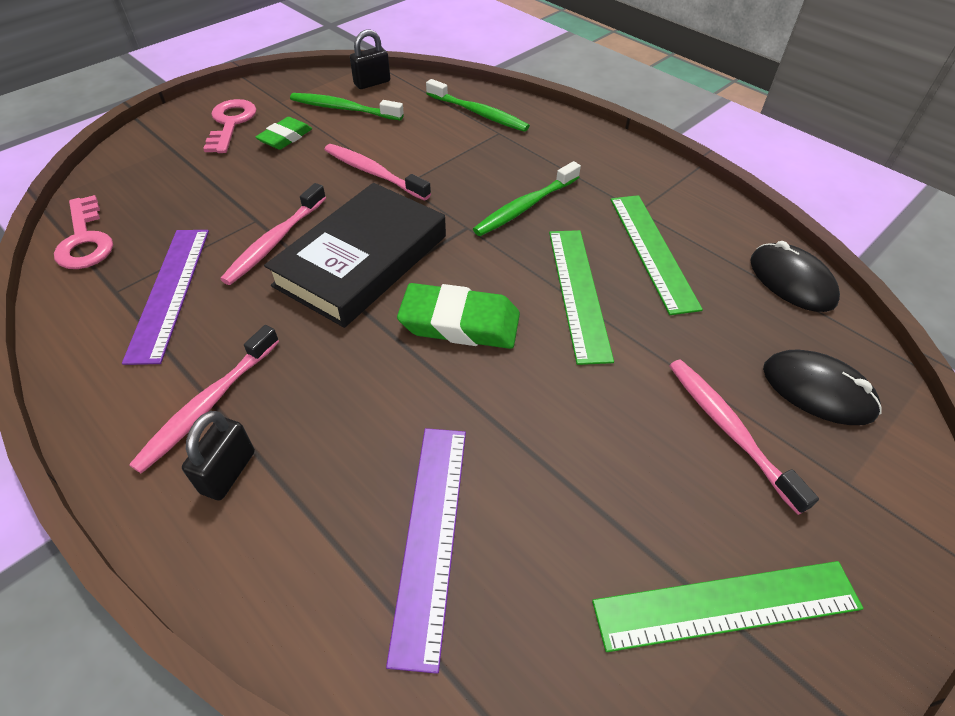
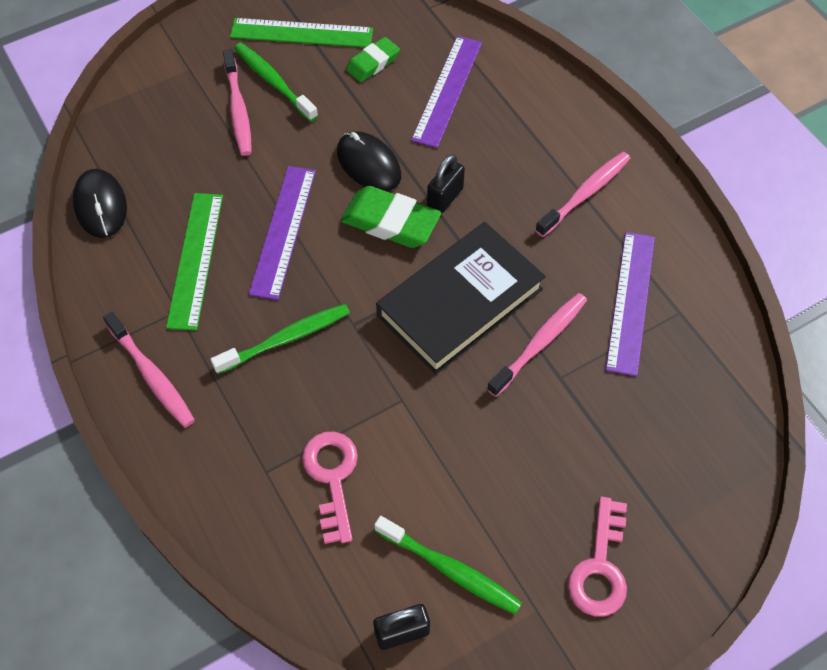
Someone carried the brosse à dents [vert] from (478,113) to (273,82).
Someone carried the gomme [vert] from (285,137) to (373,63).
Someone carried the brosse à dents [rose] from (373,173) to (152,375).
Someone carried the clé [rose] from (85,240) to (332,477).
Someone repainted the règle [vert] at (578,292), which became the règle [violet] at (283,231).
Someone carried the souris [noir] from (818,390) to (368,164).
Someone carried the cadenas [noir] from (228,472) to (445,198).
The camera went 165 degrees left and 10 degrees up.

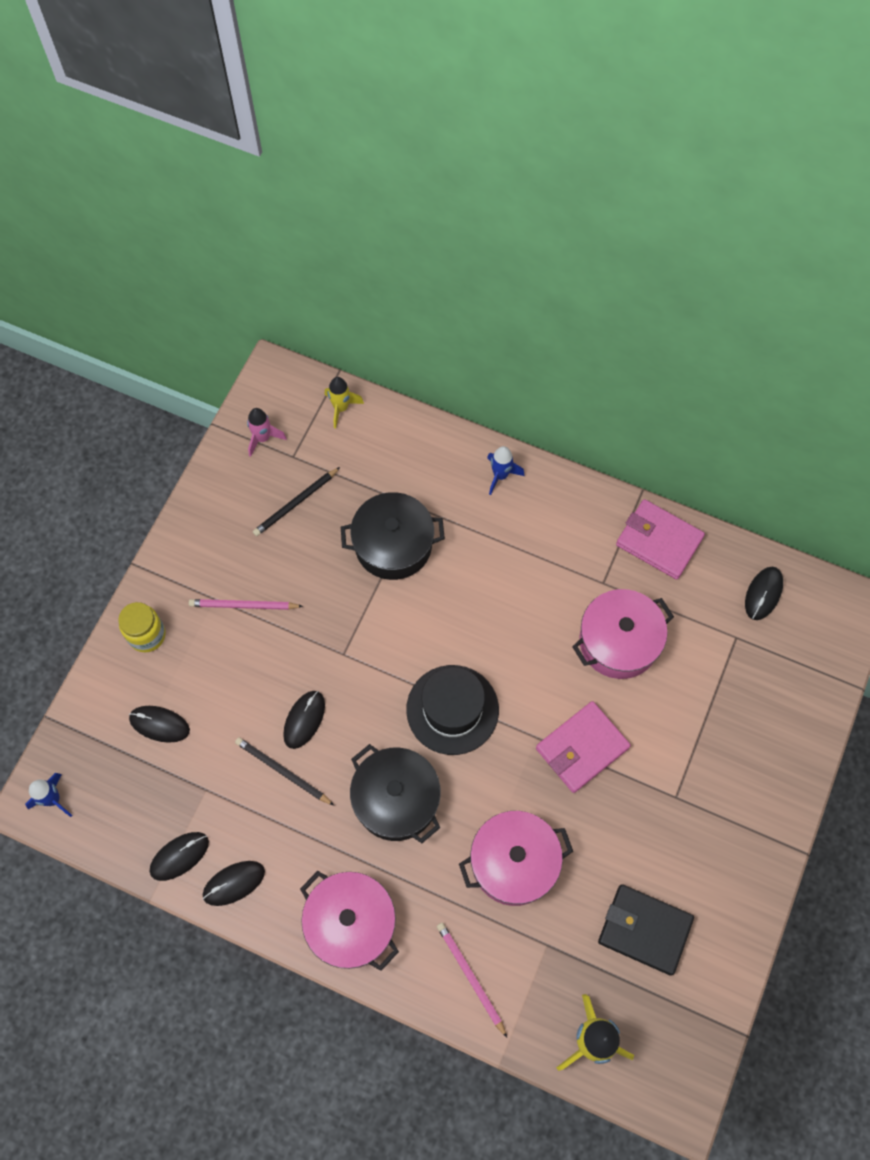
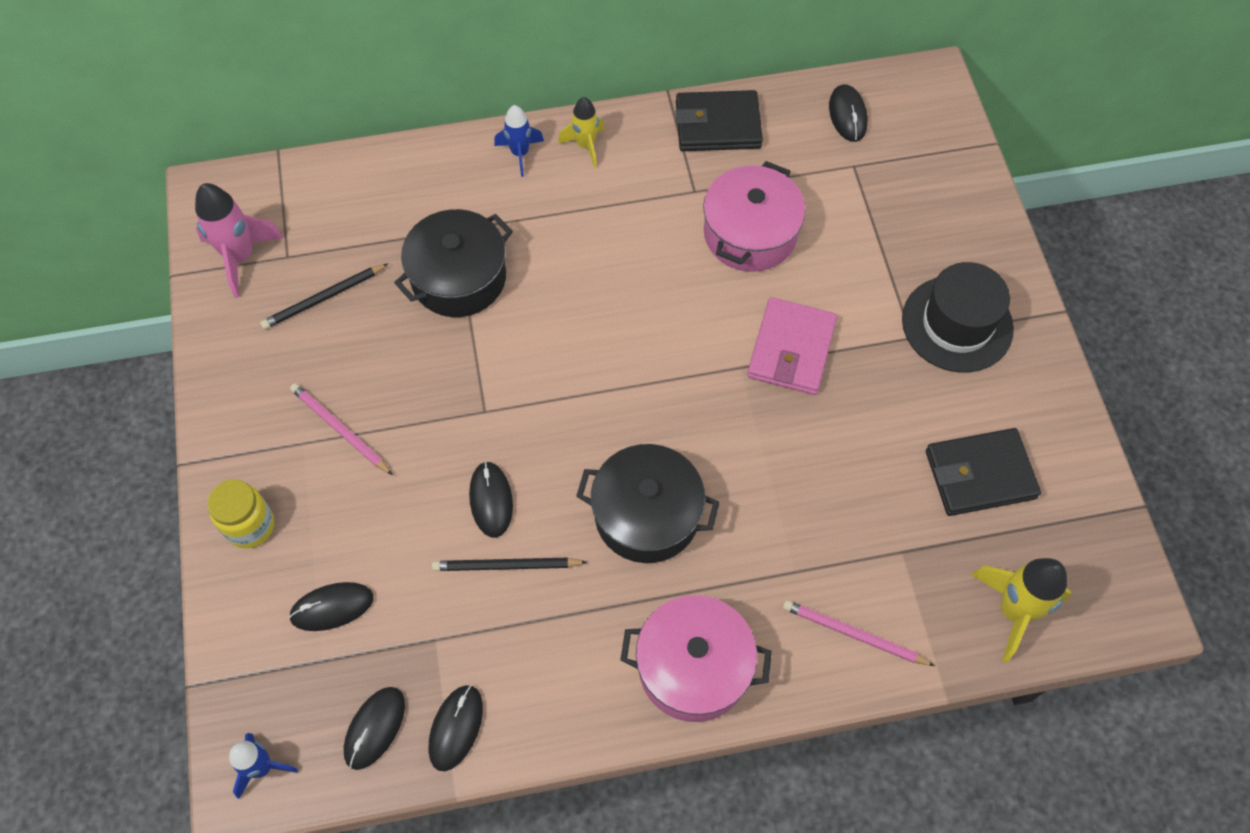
Someone carried the fusée [jaune] from (341,408) to (585,146).
Someone scaled the fusée [rose] at (263,438) by 1.59.
Someone rotated the crayon [noir] at (296,503) by 45 degrees clockwise.
Someone repainted the portefeuille [rose] at (659,541), which became the portefeuille [noir] at (718,125).
Someone rotated the crayon [rose] at (244,605) by 75 degrees clockwise.
Someone carried the chapeau [noir] from (452,709) to (957,324).
Someone took away the marmite [rose] at (514,862).
Someone carried the souris [noir] from (234,883) to (375,728).
The camera went 35 degrees left and 5 degrees down.

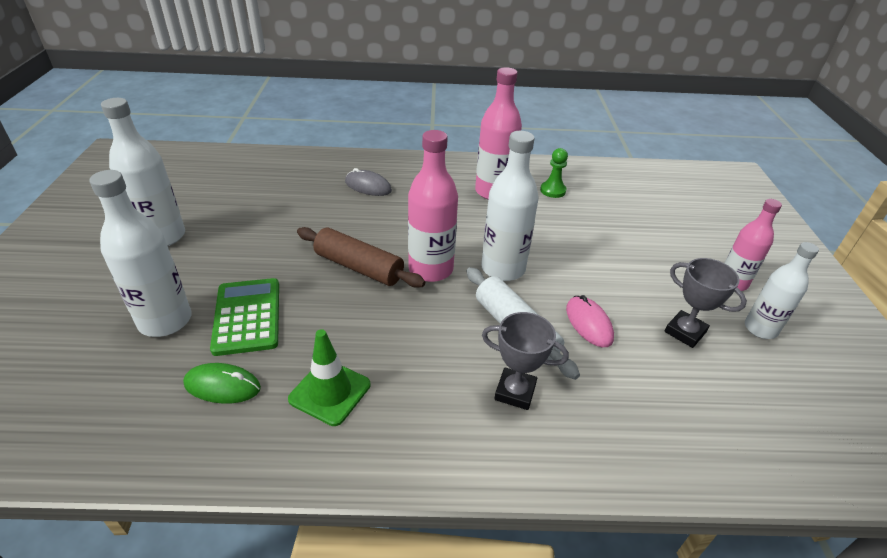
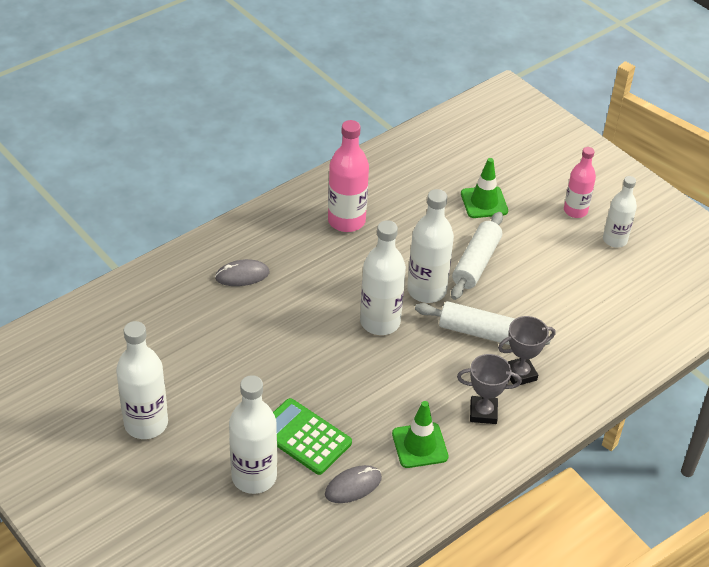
Someone repainted the bouteille [rose] at (430,269), which became the bouteille [blanc] at (380,322).
Someone took away the pion [vert] at (553,190).
Someone took away the rouleau à pâtisserie [marron] at (359,267).
Someone carried the trophée [gris] from (685,332) to (483,412).
Someone took away the souris [rose] at (588,323).
Someone repainted the souris [vert] at (222,386), which became the souris [gris] at (353,486).
Someone put down the cône de chantier [vert] at (484,202).
Someone put down the rouleau à pâtisserie [blanc] at (476,263).
The camera went 40 degrees left and 5 degrees up.

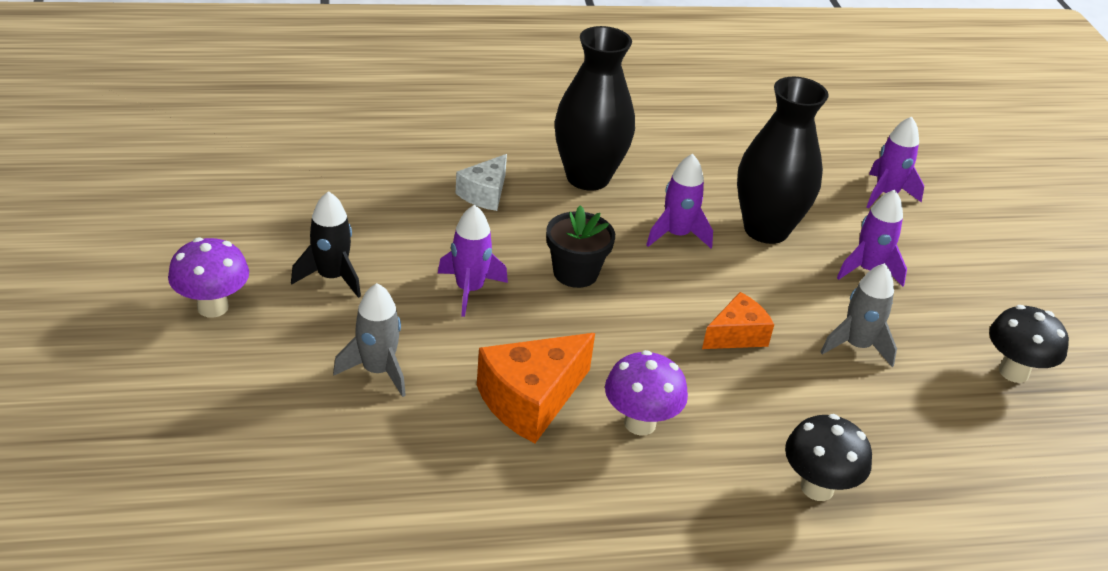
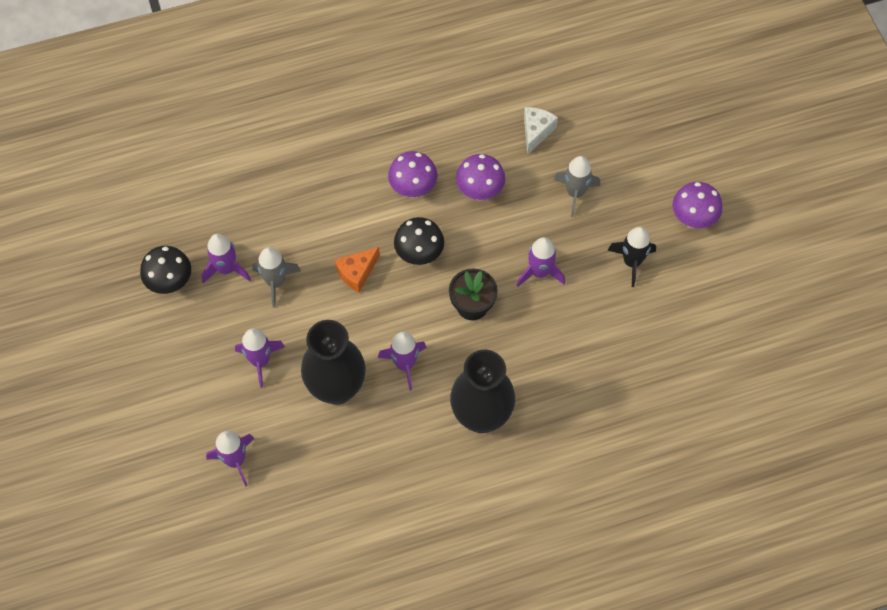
Someone carried the fromage [blanc] from (485,194) to (536,132).
Someone swapped the fromage [orange] at (531,400) for the champignon [violet] at (479,192).
Someone carried the champignon [noir] from (817,488) to (419,255).
Someone put down the fusée [violet] at (226,269).
The camera went 175 degrees right and 25 degrees up.

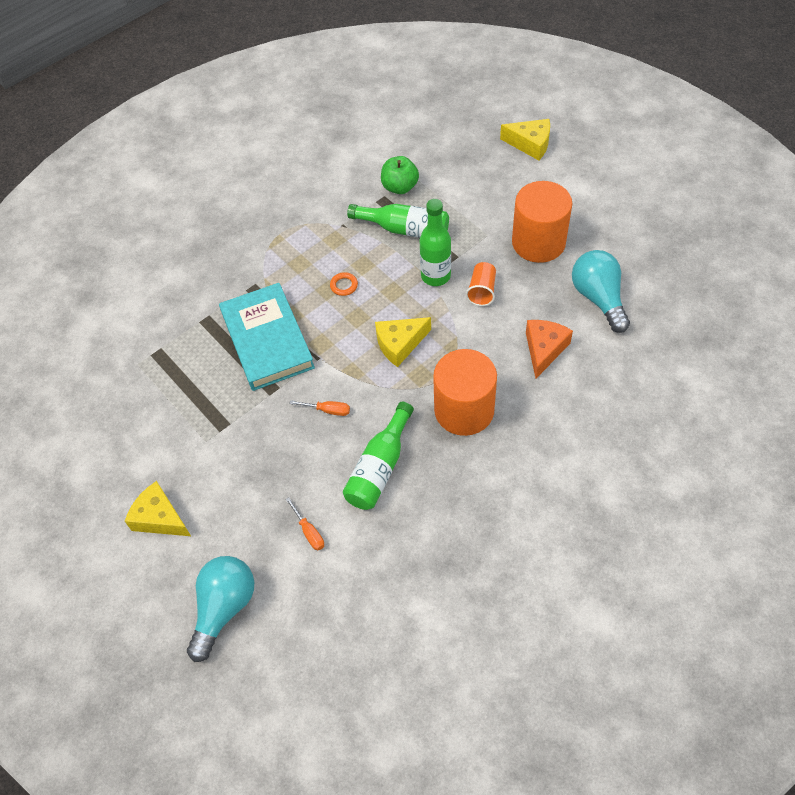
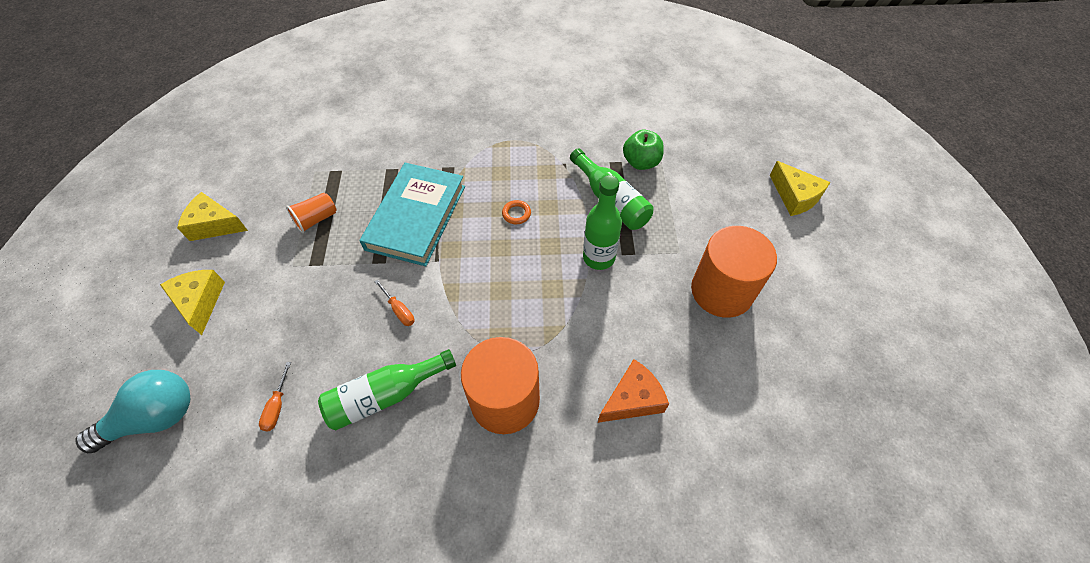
Someone took away the ampoule [turquoise] at (598,298).
Someone carried the gobelet [orange] from (482,291) to (316,219).
Someone carried the fromage [jaune] from (400,344) to (215,225).
The camera went 35 degrees right and 0 degrees up.

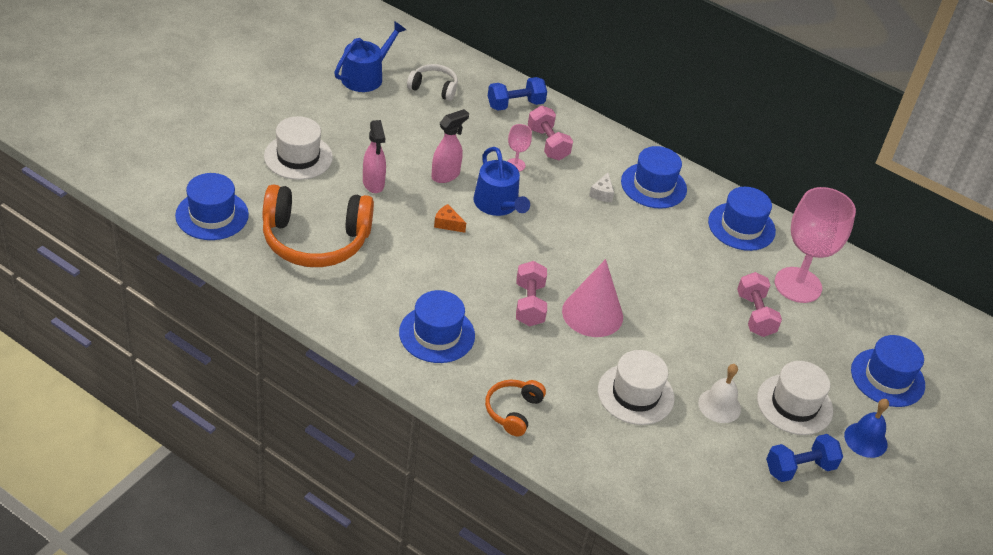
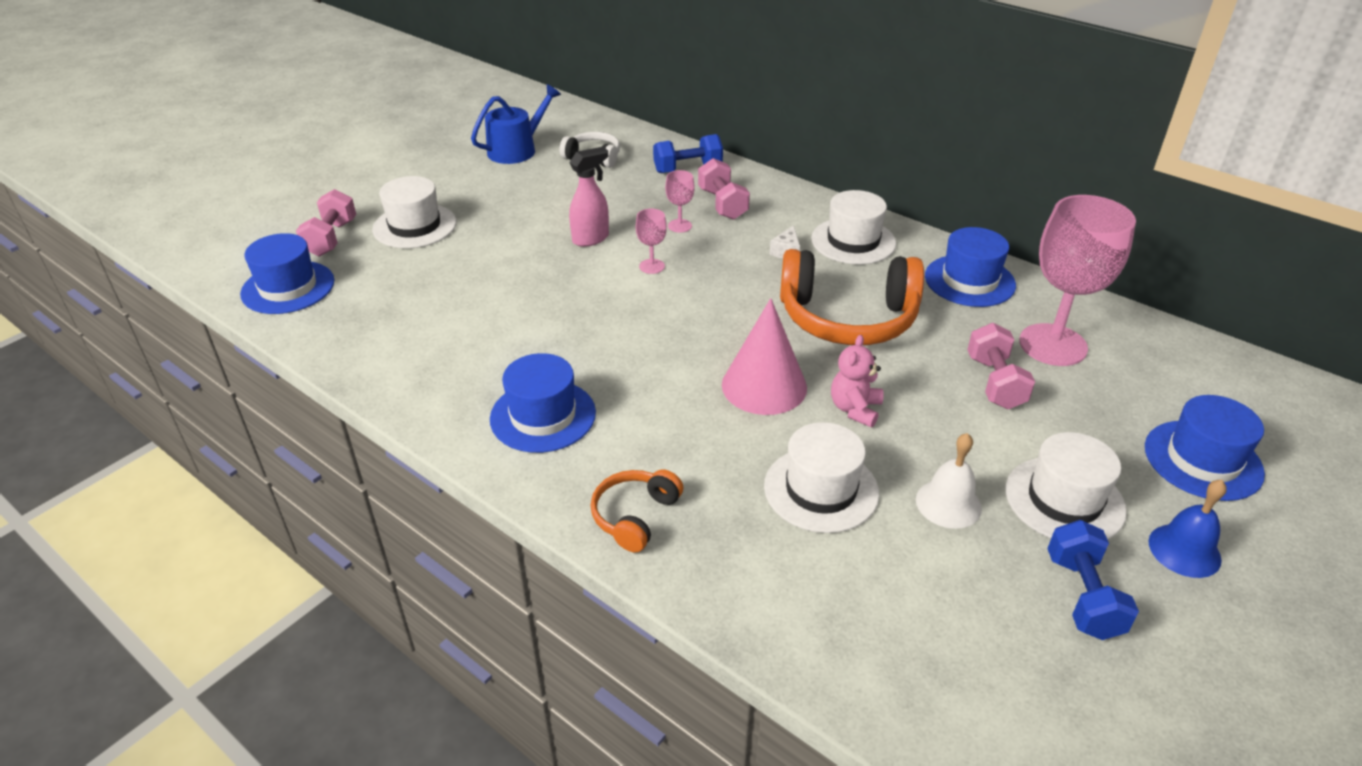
Someone took away the vaporisateur [rose] at (373,184).
Someone repainted the chapeau [bleu] at (653,185), which became the chapeau [blanc] at (853,241).
Someone swapped the arrosoir [bleu] at (498,204) for the verre à pied [rose] at (652,266).
Someone carried the casque audio [orange] from (315,240) to (847,318).
Someone took away the fromage [orange] at (447,224).
Someone carried the haltère [rose] from (529,304) to (331,238).
Someone rotated the haltère [bleu] at (799,468) by 75 degrees counterclockwise.
Someone put down the ours en peluche [rose] at (855,409).
The camera went 10 degrees right and 5 degrees down.

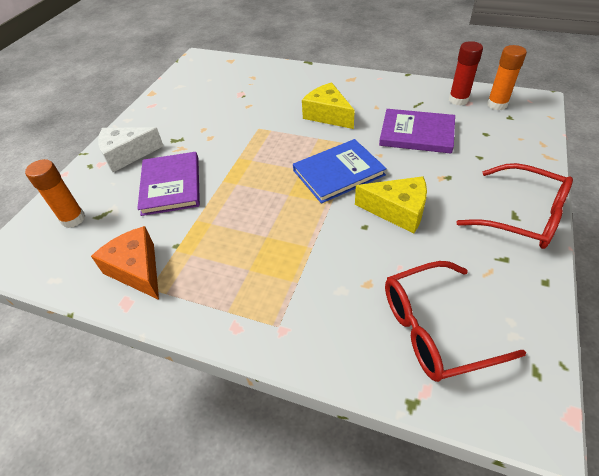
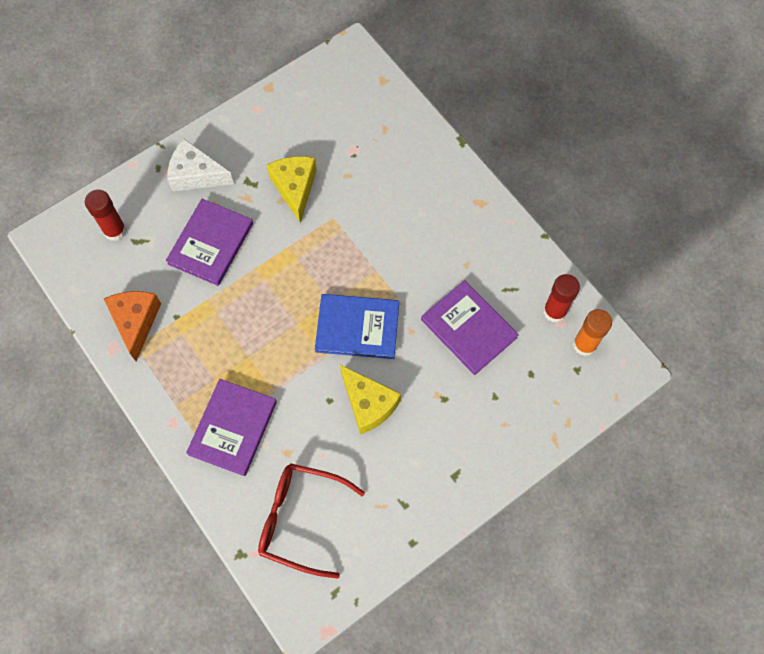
Someone carried the fromage [jaune] from (327,115) to (295,188).
Someone repainted the bâton de colle [orange] at (73,219), which became the bâton de colle [rouge] at (115,230).
Someone took away the lunettes [rouge] at (521,215).
Someone put down the livre [violet] at (233,428).
The camera went 30 degrees right and 20 degrees up.

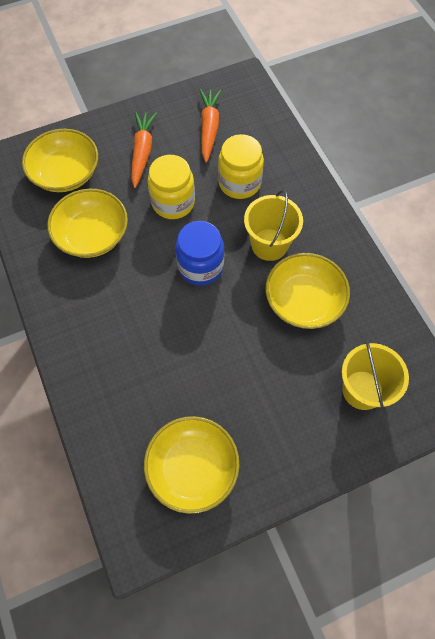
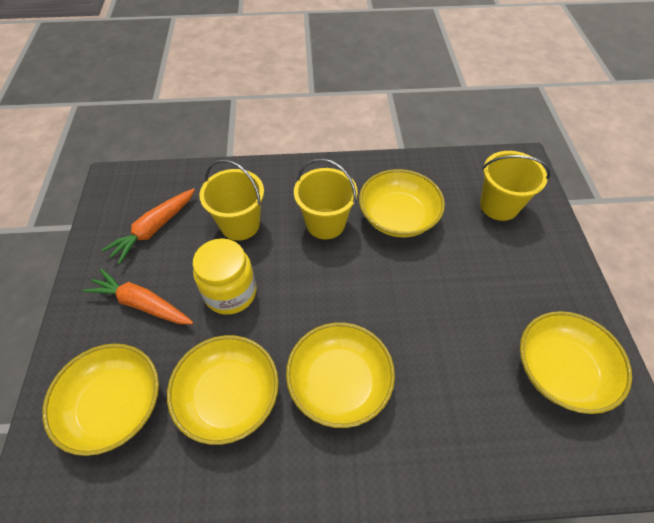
Someone rotated the carotte [orange] at (209,128) by 75 degrees counterclockwise.
Someone swapped the bocal [jaune] at (239,183) for the seau [jaune] at (240,224).
Someone took away the bocal [bleu] at (200,266).
Someone put down the bol [jaune] at (339,383).
The camera went 70 degrees left and 10 degrees down.

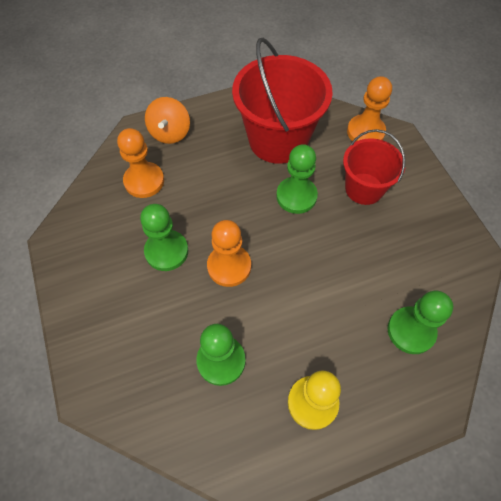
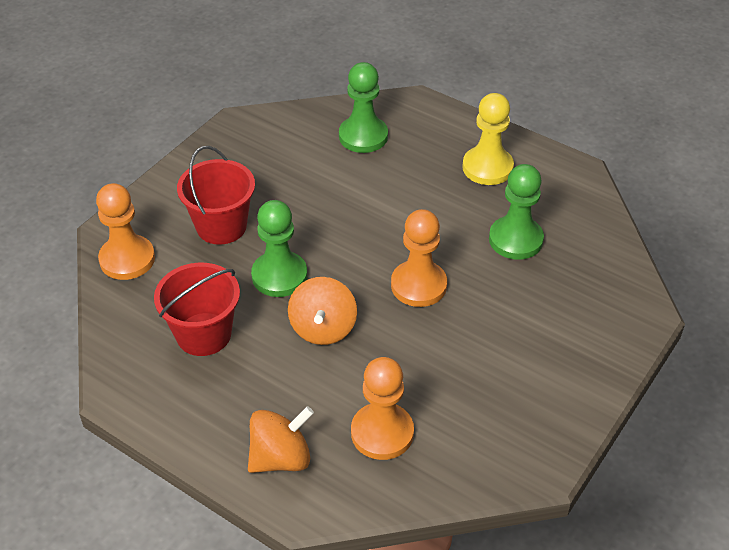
Someone scaled the seau [rouge] at (278,140) by 0.61.
Someone took away the pion [vert] at (166,251).
Someone put down the toupie [orange] at (323,328).
The camera went 125 degrees left and 15 degrees down.

